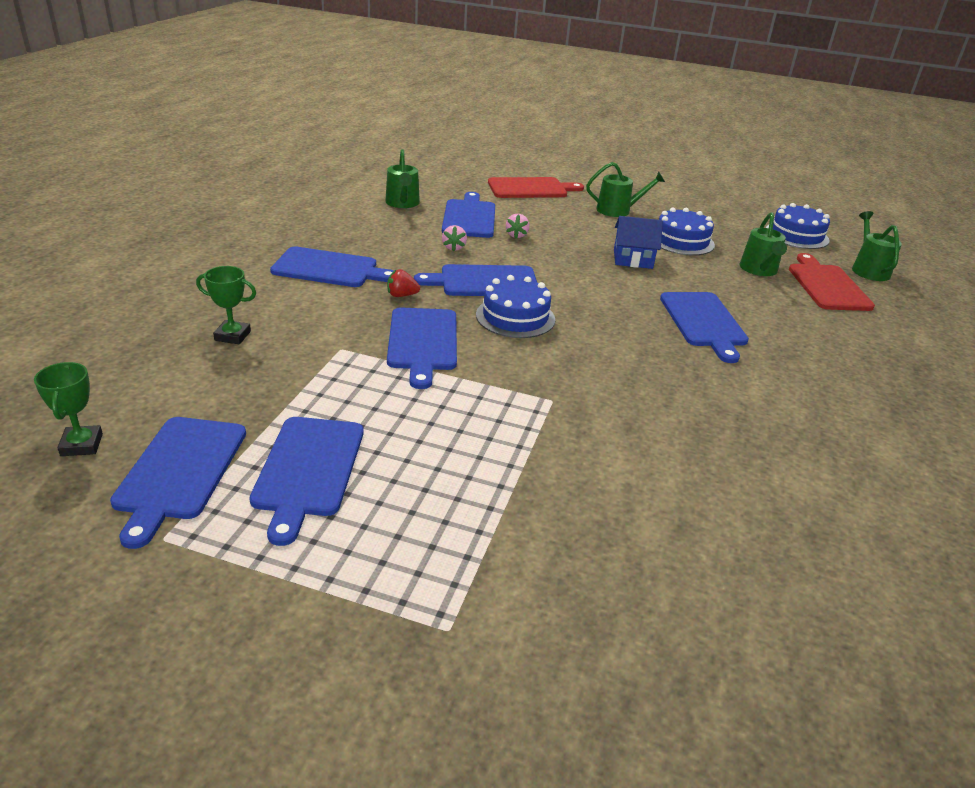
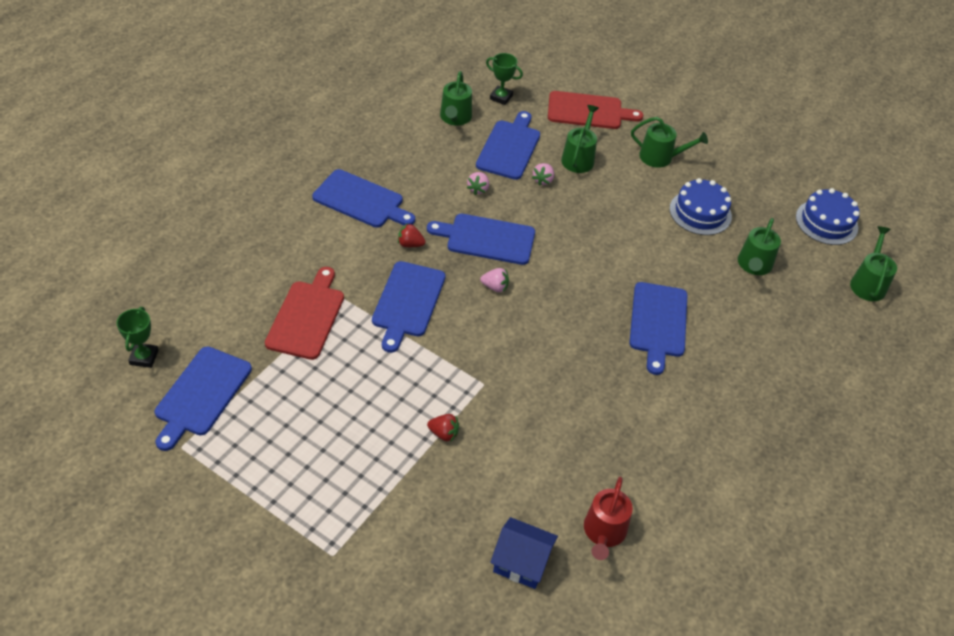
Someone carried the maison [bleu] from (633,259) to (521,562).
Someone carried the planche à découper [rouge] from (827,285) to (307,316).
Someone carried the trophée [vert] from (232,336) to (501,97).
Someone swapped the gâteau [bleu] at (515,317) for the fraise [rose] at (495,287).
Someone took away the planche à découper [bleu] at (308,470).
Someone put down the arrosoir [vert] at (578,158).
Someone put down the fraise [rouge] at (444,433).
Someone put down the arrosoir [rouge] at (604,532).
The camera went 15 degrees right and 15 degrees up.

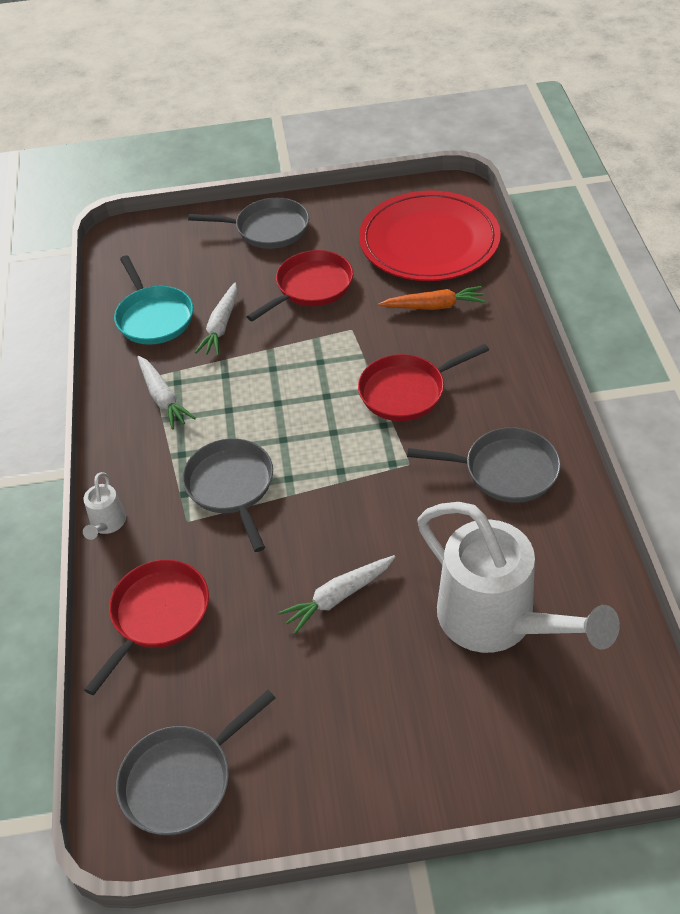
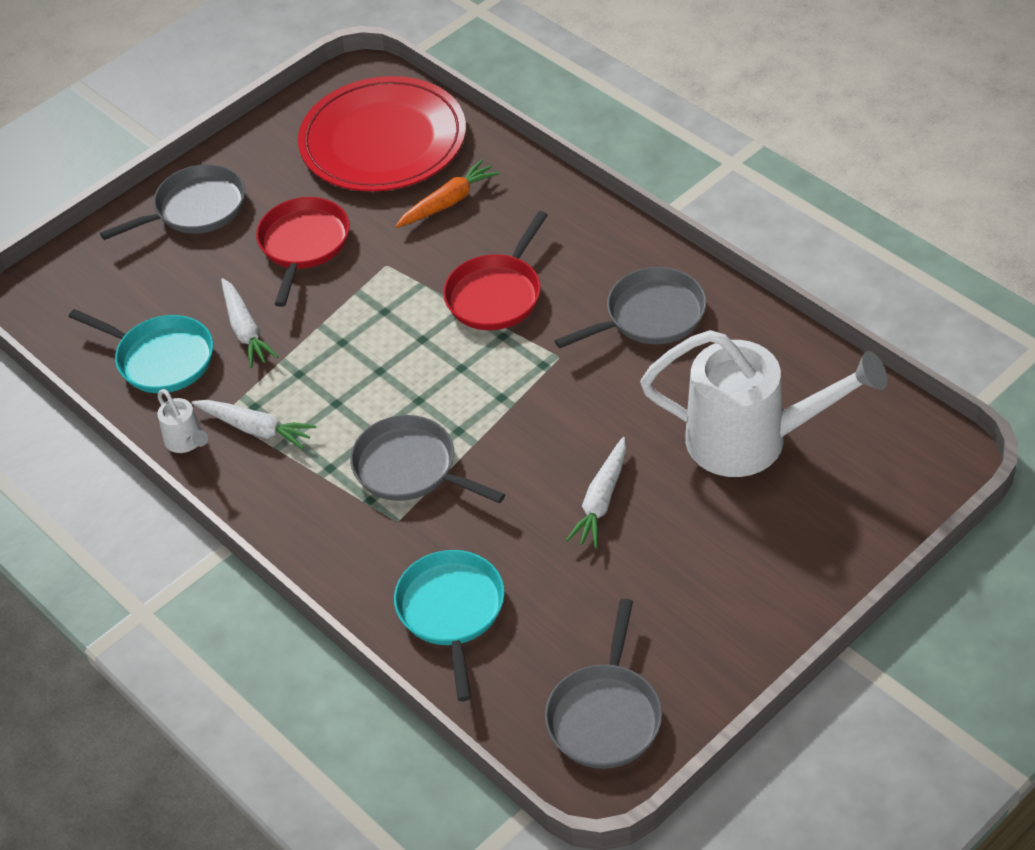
Someone carried the arrosoir [blanc] from (107,524) to (187,442).
Someone repainted the poêle [rouge] at (157,615), which became the poêle [turquoise] at (451,611).
The camera went 35 degrees left and 0 degrees up.

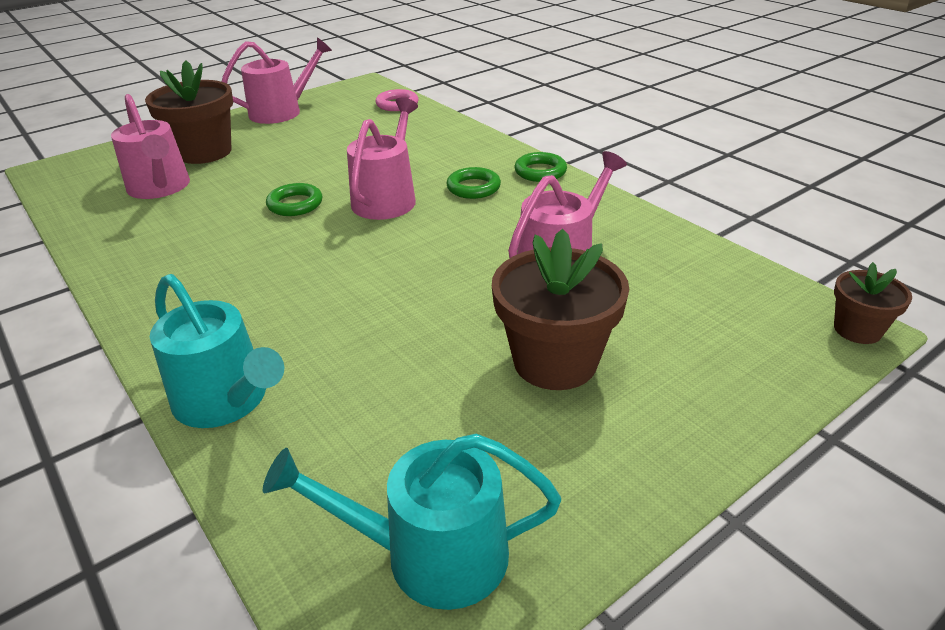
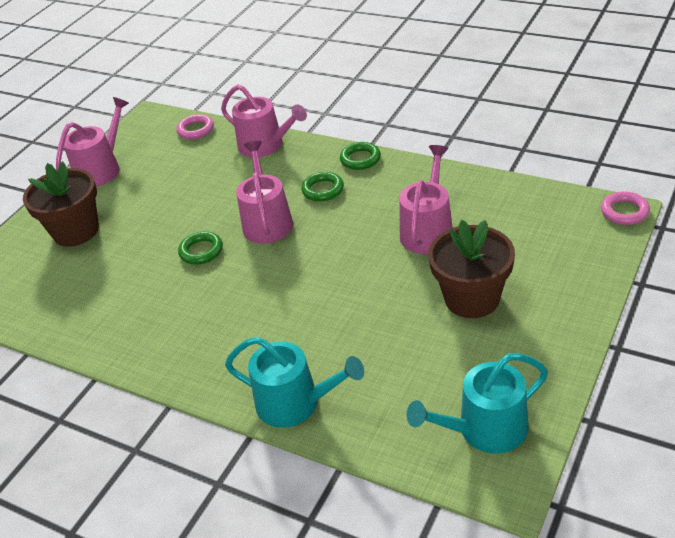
Someone carried the arrosoir [rose] from (160,188) to (265,145).
Someone swapped the pot de fleurs [marron] at (857,330) for the anneau [rose] at (624,212).
The camera went 20 degrees left and 5 degrees up.

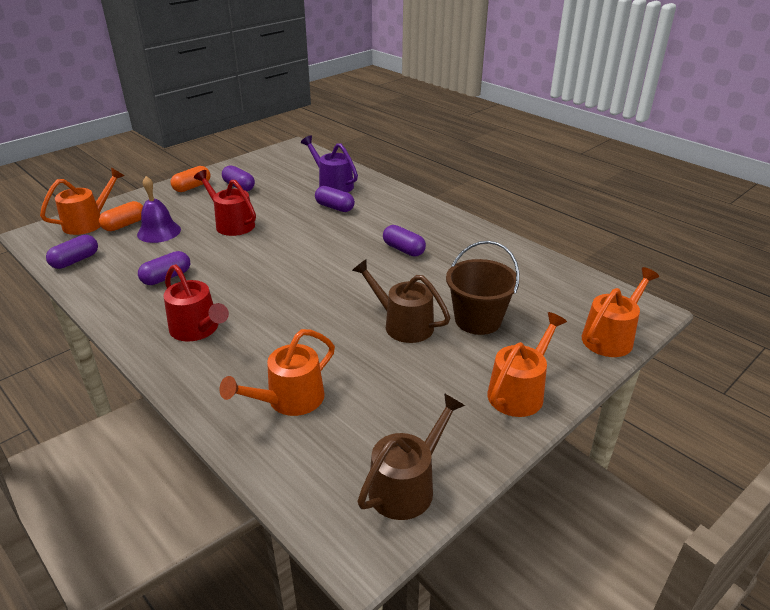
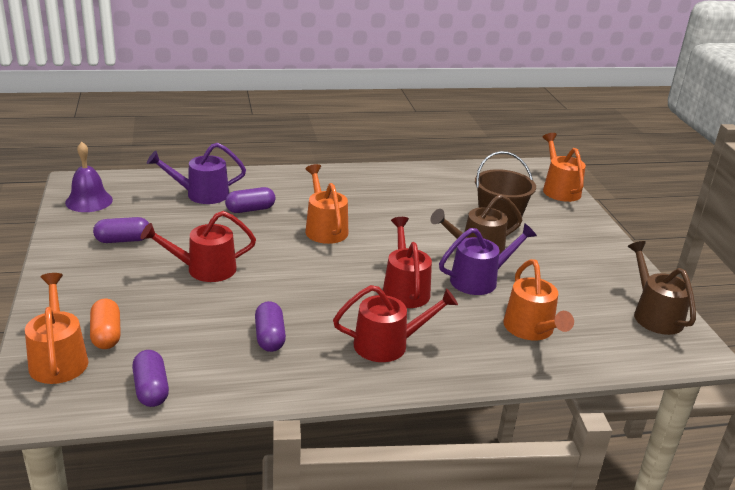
Someone took away the gélule [orange] at (192,187).
Someone carried the cloche [violet] from (159,232) to (89,201).
Someone took away the gélule [violet] at (403,249).
Someone carried the arrosoir [orange] from (519,391) to (324,229).
Someone put down the arrosoir [rouge] at (404,289).
Someone put down the arrosoir [violet] at (479,280).
The camera went 60 degrees left and 5 degrees down.

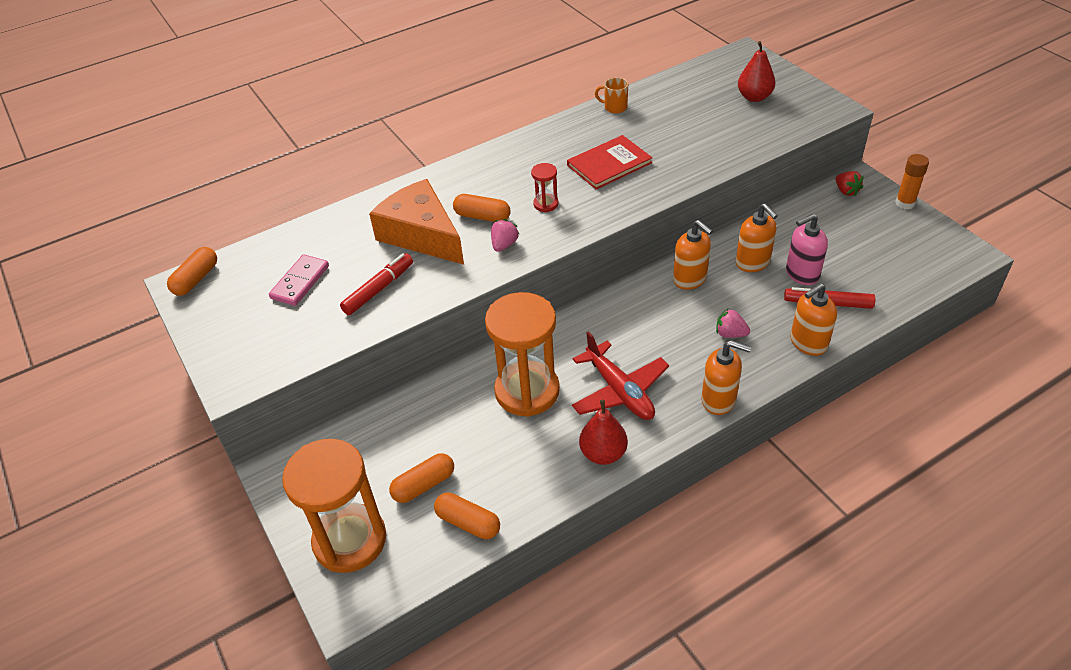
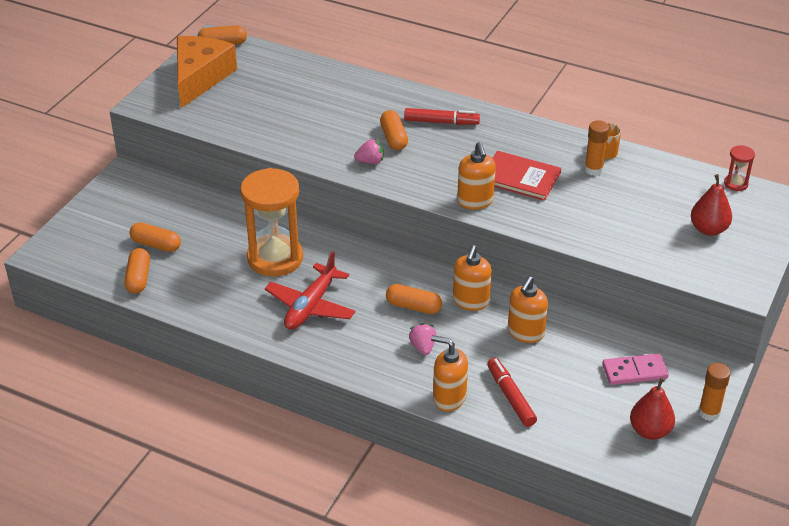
Someone carried the sablier [rouge] from (546,204) to (735,184).
Someone took away the fraise [rouge] at (846,191).
Someone carried the fromage [orange] from (421,234) to (200,78).
Someone took away the distributeur de savon [rose] at (802,274).
Someone carried the feutre [rouge] from (379,289) to (441,122).
Someone carried the domino [rose] from (300,282) to (634,371).
Someone carried the distributeur de savon [orange] from (719,400) to (475,201).
Someone carried the poire [rouge] from (603,453) to (650,431).
Someone took away the sablier [orange] at (350,540).
Someone put down the bâton de colle [orange] at (593,169).
Someone put down the gélule [orange] at (413,306).
The camera went 55 degrees right and 5 degrees down.

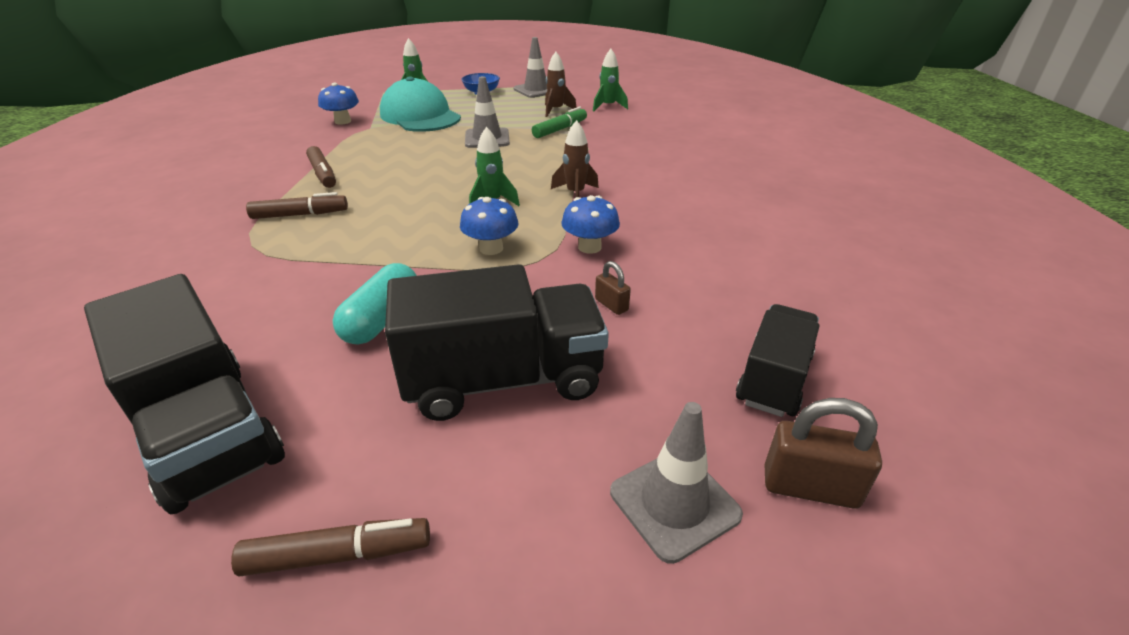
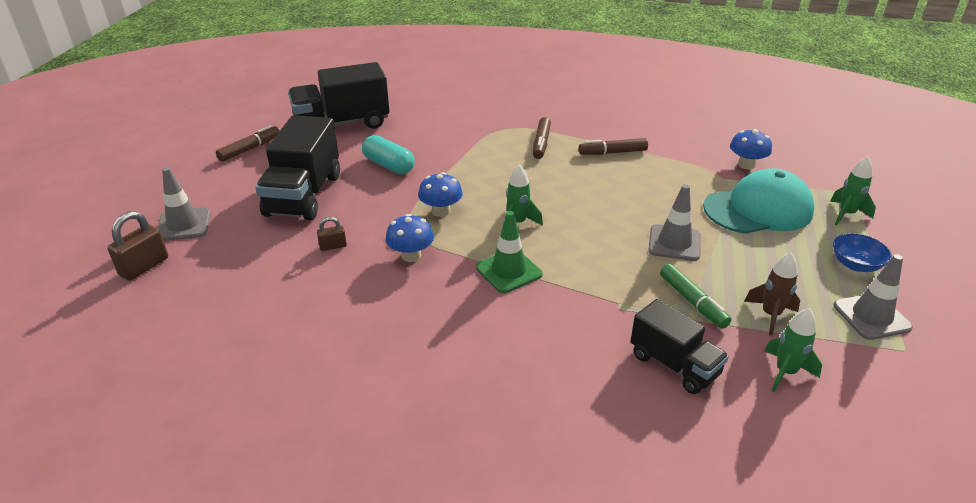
Someone swapped the fusée [marron] at (575,194) for the cône de chantier [vert] at (508,271).
Someone carried the camion [noir] from (773,379) to (674,365).
Someone rotated the feutre [marron] at (338,555) by 150 degrees counterclockwise.
The camera went 110 degrees right and 0 degrees up.

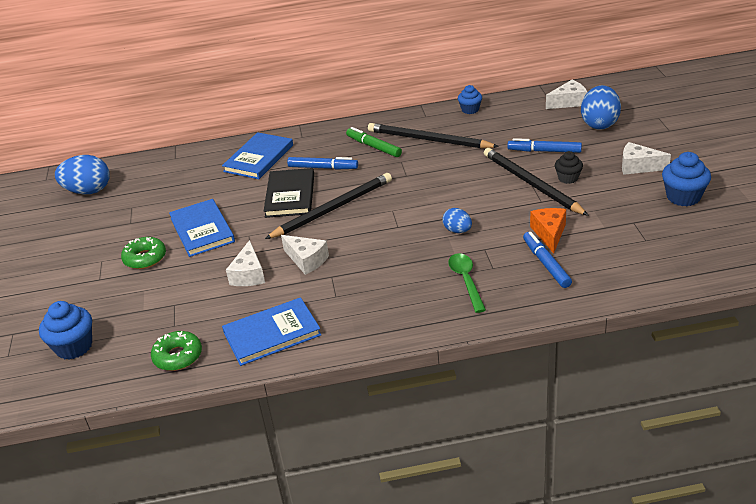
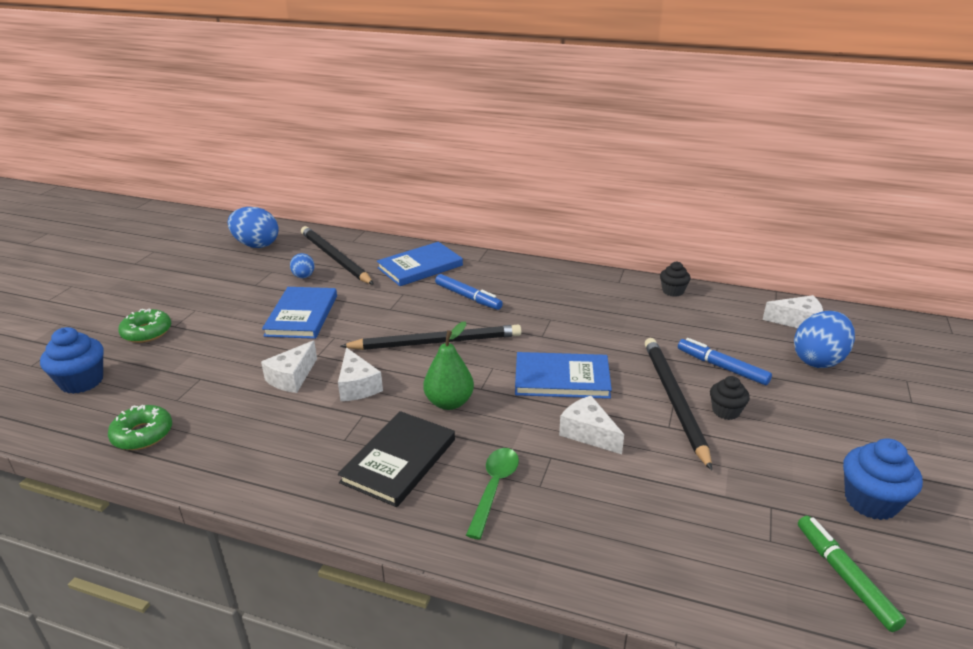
Someone repainted the muffin [bleu] at (470,110), which became the muffin [noir] at (673,291).
Someone carried the crayon [noir] from (428,140) to (335,258).
Someone carried the feutre [vert] from (373,147) to (844,577).
Someone carried the fromage [blanc] from (638,167) to (588,433).
Someone carried the livre [noir] from (290,195) to (399,460).
Someone carried the œuf [bleu] from (457,231) to (304,277).
Someone took away the fromage [orange] at (549,234).
Someone took away the feutre [bleu] at (546,264).
Someone carried the beignet [vert] from (145,258) to (147,332).
Someone carried the livre [bleu] from (272,334) to (562,378).
Someone put down the poire [vert] at (449,402).
The camera went 25 degrees right and 5 degrees down.

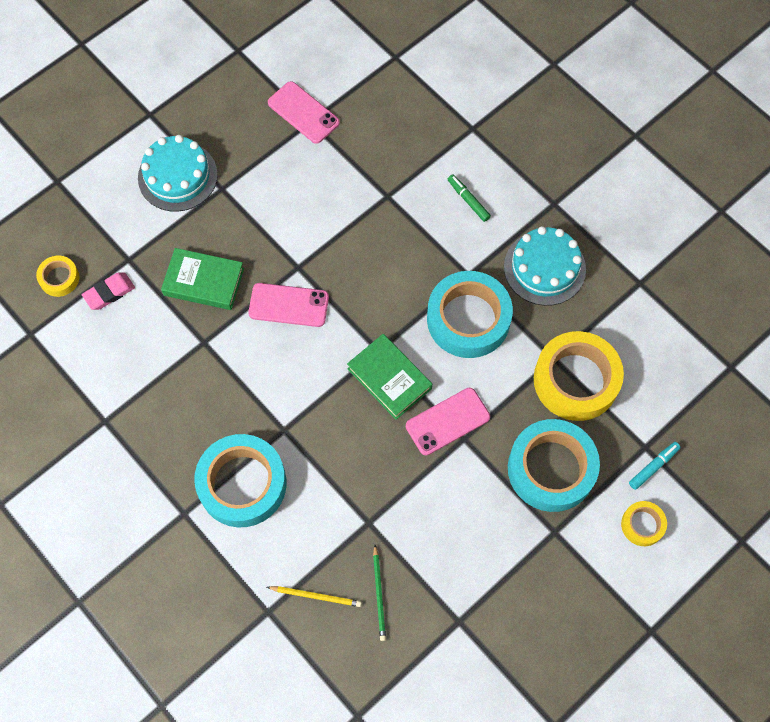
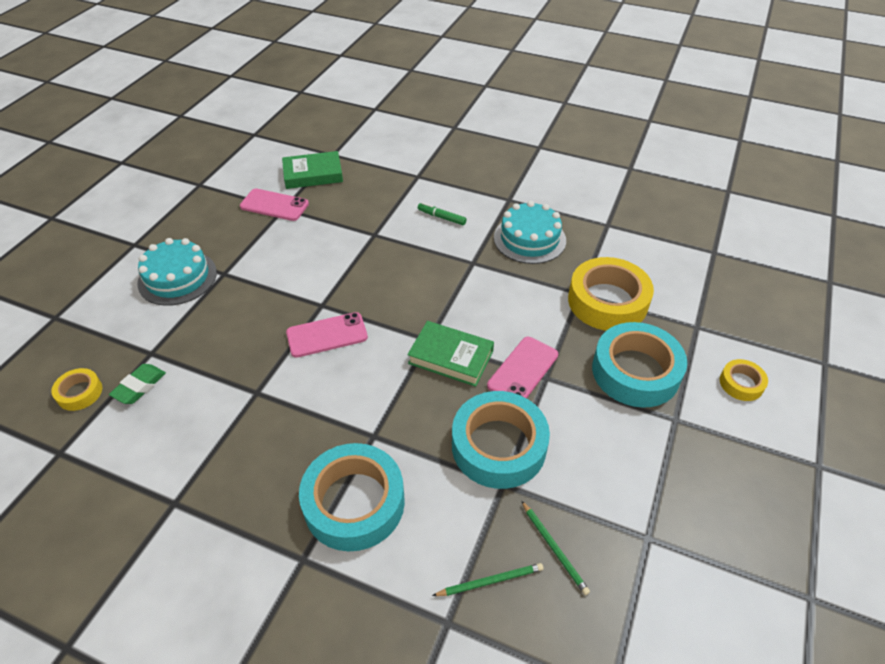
Someone carried the livre [vert] from (204,282) to (313,174).
Someone carried the ruban adhésif [turquoise] from (468,319) to (498,446).
Someone repainted the gomme [rose] at (109,293), which became the gomme [vert] at (139,386).
Someone took away the feutre [turquoise] at (653,467).
Someone repainted the crayon [jaune] at (316,596), which became the crayon [vert] at (490,581).
The camera went 25 degrees left and 20 degrees down.

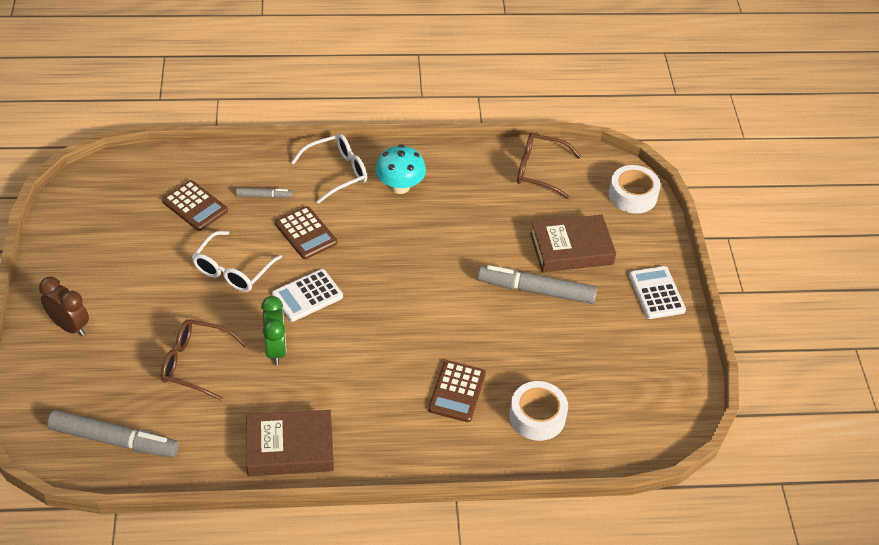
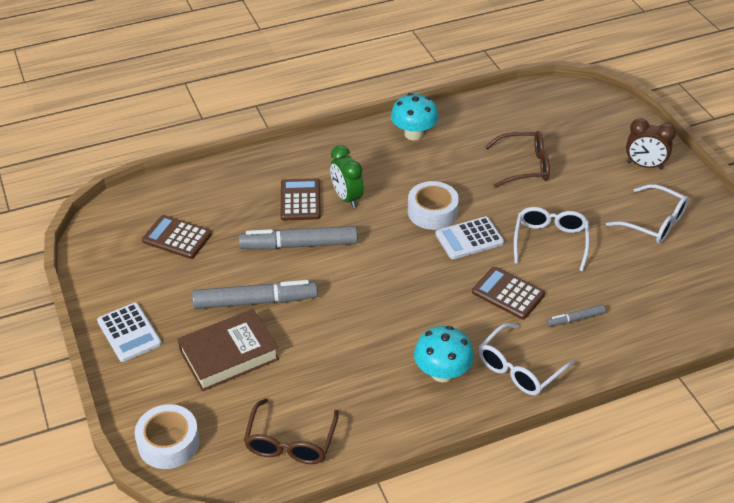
Someone rotated the lunettes [marron] at (539,170) by 105 degrees clockwise.
Someone carried the calculatrice [marron] from (195,206) to (177,237).
Someone rotated the calculatrice [blanc] at (307,296) by 150 degrees counterclockwise.
Someone carried the réveil [vert] from (275,349) to (346,198).
Someone carried the ruban adhésif [blanc] from (537,416) to (432,212).
Someone carried the feutre [gris] from (113,440) to (299,245).
Someone swapped the livre [marron] at (290,448) for the champignon [turquoise] at (414,134).
Someone put down the lunettes [blanc] at (654,223).
The camera went 165 degrees right and 5 degrees down.

